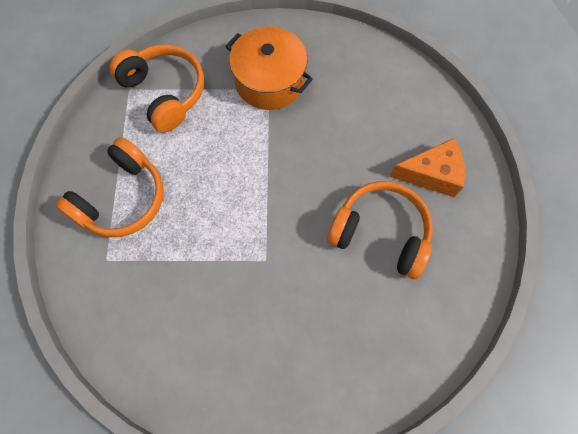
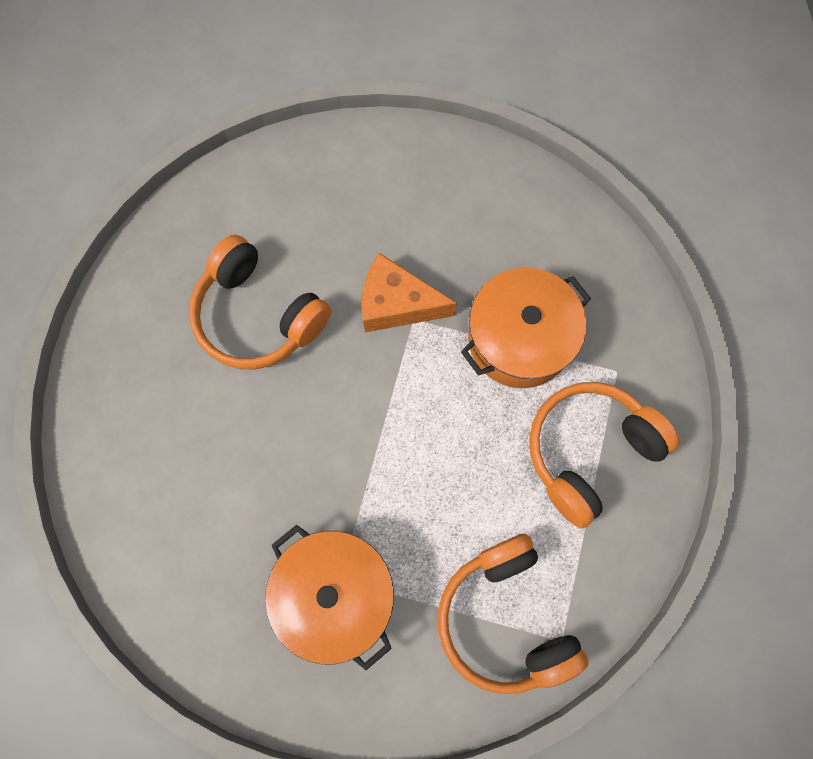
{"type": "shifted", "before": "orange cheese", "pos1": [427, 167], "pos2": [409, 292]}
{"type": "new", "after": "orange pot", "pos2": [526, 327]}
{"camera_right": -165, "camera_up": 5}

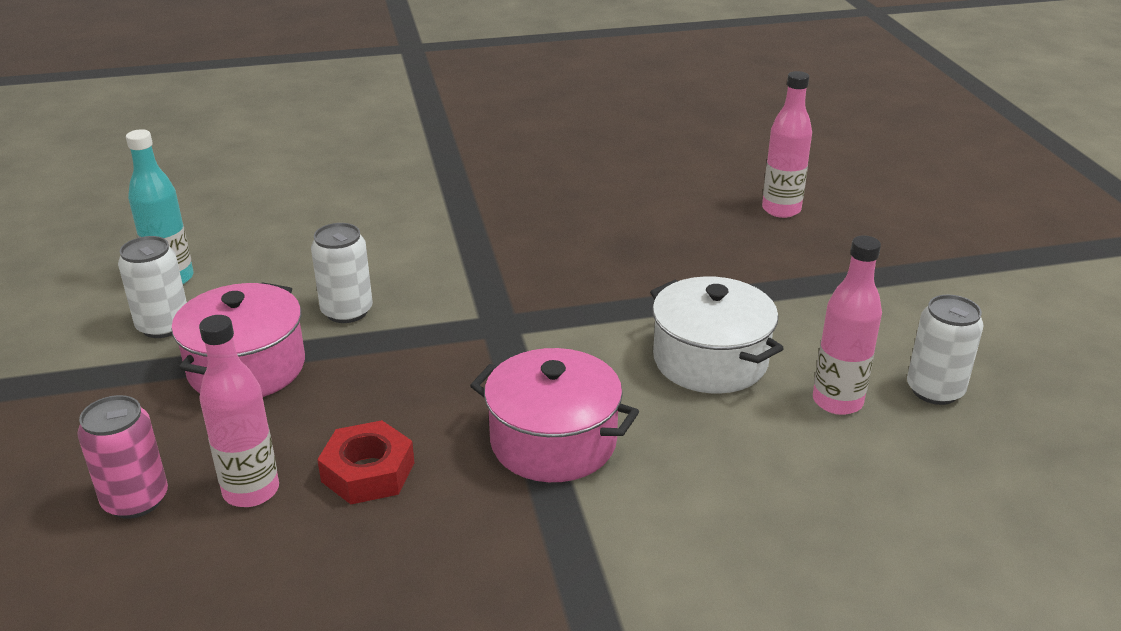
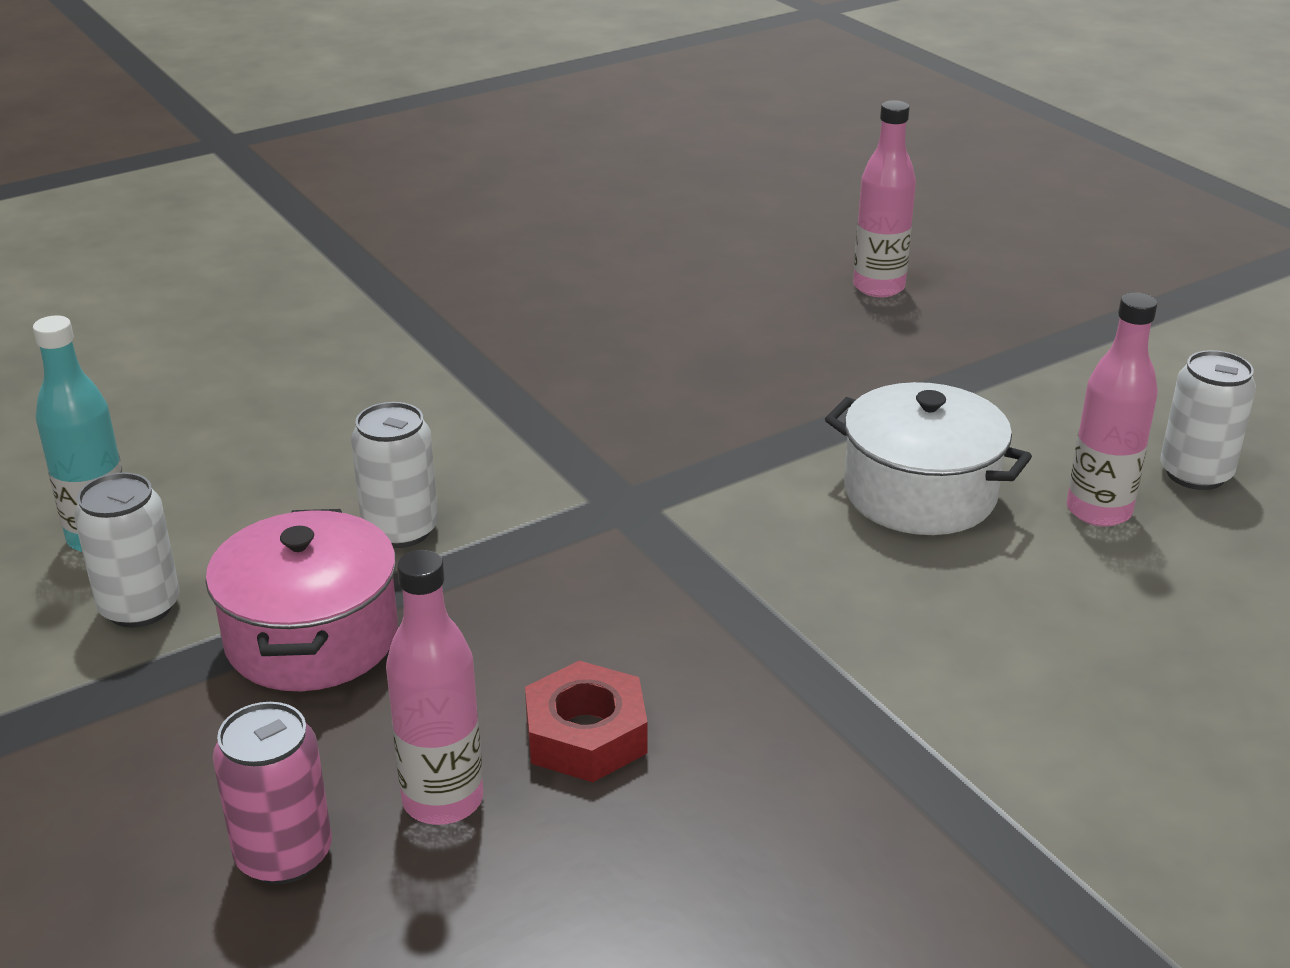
{"type": "gone", "before": "pink pot", "pos1": [554, 415]}
{"camera_right": -20, "camera_up": 0}

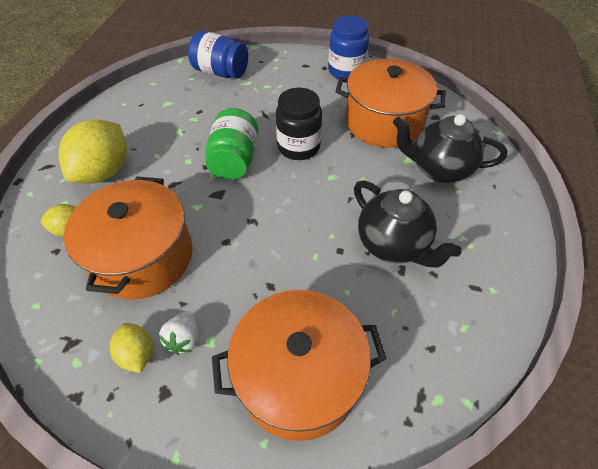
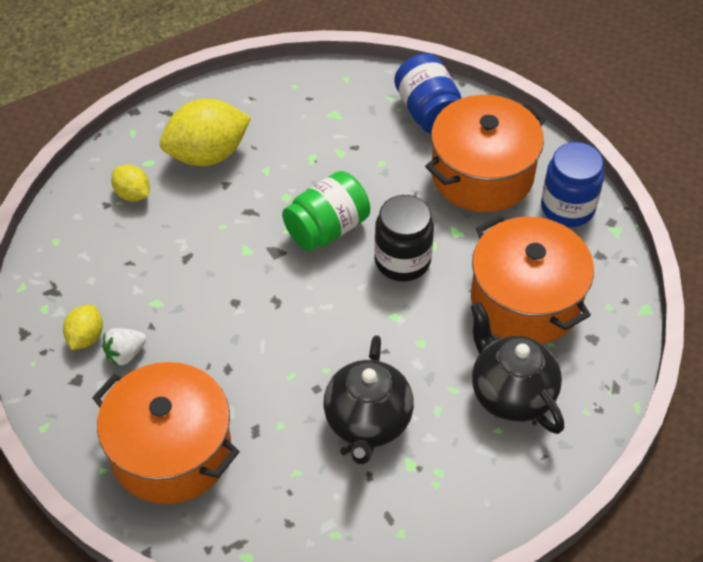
{"type": "shifted", "before": "orange pot", "pos1": [127, 238], "pos2": [485, 153]}
{"camera_right": 45, "camera_up": 0}

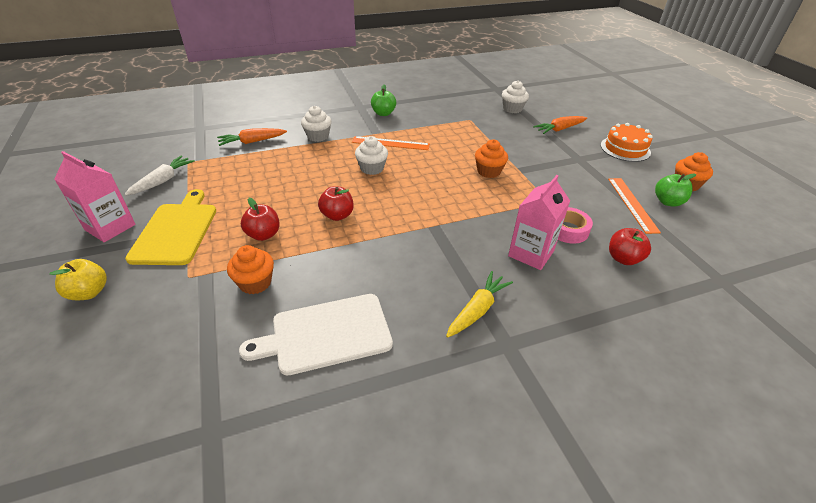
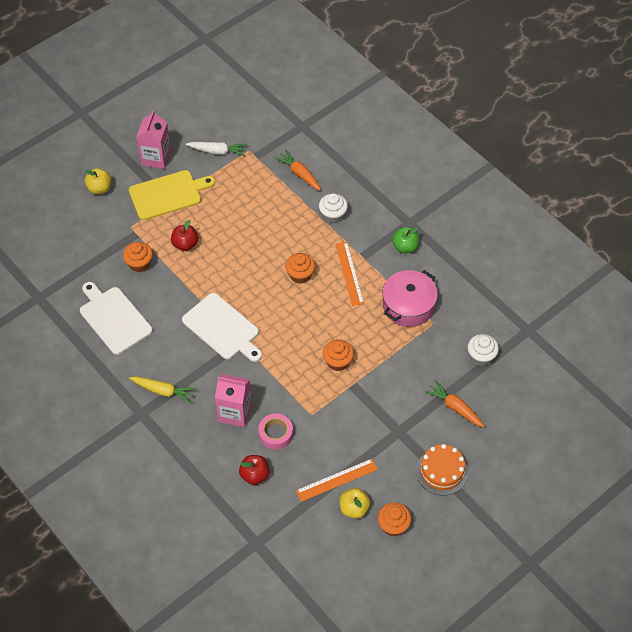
{"type": "gone", "before": "red apple", "pos1": [336, 203]}
{"type": "repainted", "before": "white cupcake", "after": "orange cupcake", "pos1": [371, 155], "pos2": [300, 268]}
{"type": "repainted", "before": "green apple", "after": "yellow apple", "pos1": [675, 190], "pos2": [354, 503]}
{"type": "new", "after": "white cutting board", "pos2": [222, 327]}
{"type": "new", "after": "pink pot", "pos2": [410, 298]}
{"camera_right": 70, "camera_up": 15}

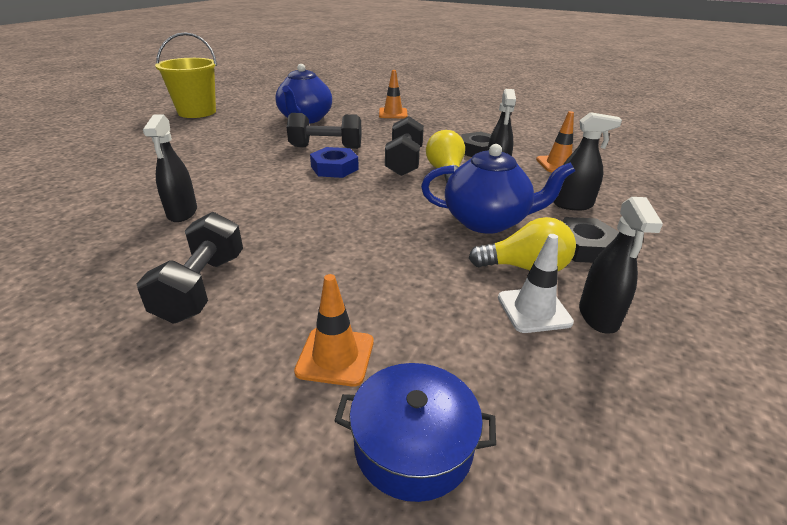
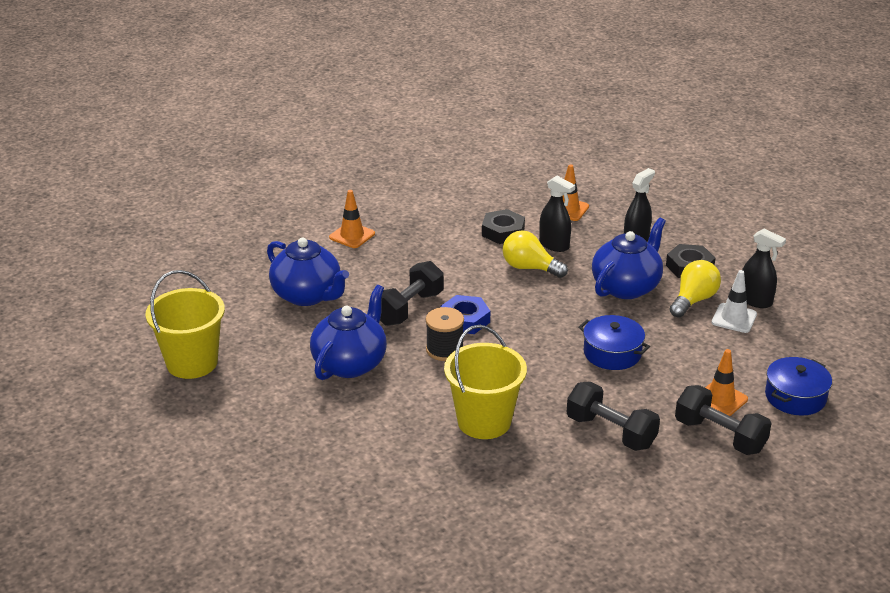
{"type": "swapped", "before": "black spray bottle", "after": "yellow bucket", "pos1": [170, 168], "pos2": [485, 382]}
{"type": "shifted", "before": "black dumbbell", "pos1": [404, 146], "pos2": [723, 420]}
{"type": "new", "after": "blue teapot", "pos2": [348, 332]}
{"type": "new", "after": "black spool", "pos2": [445, 334]}
{"type": "new", "after": "blue pot", "pos2": [614, 342]}
{"camera_right": -55, "camera_up": 0}

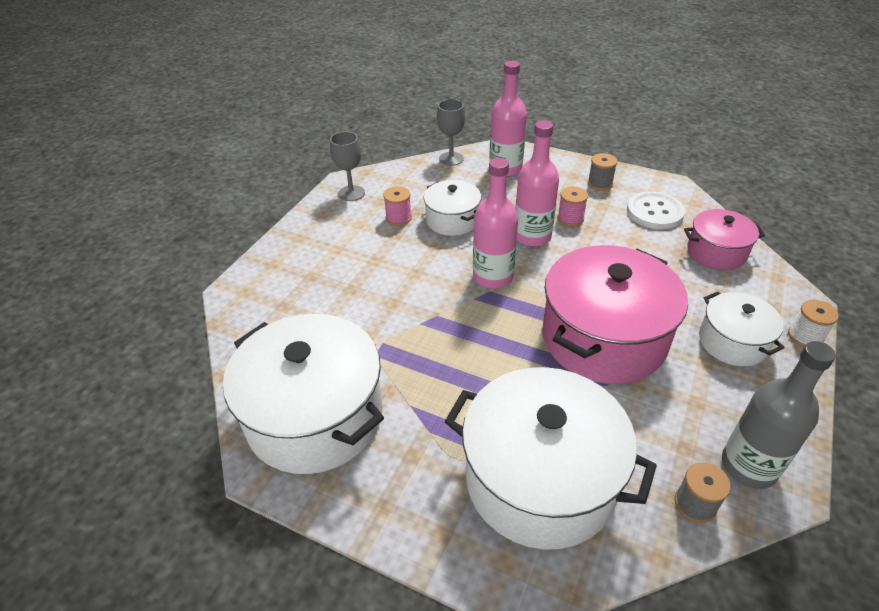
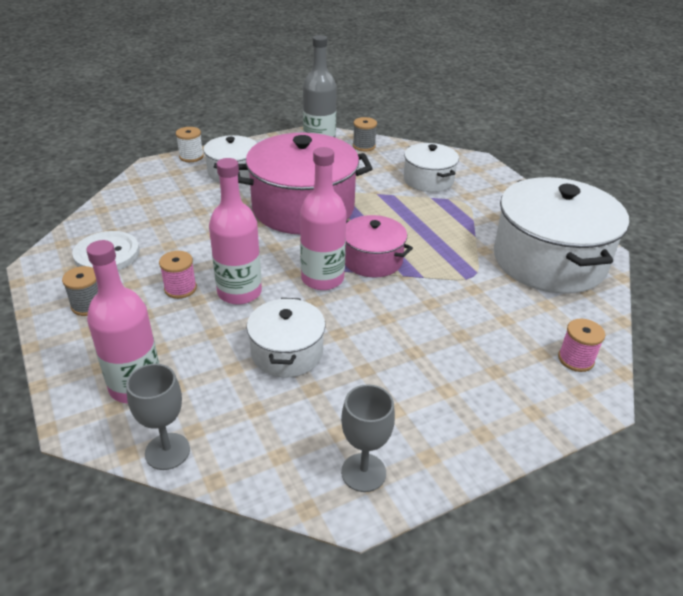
{"type": "shifted", "before": "pink spool", "pos1": [397, 206], "pos2": [581, 345]}
{"type": "scaled", "before": "white pot", "pos1": [550, 458], "pos2": [431, 167], "scale": 0.53}
{"type": "shifted", "before": "pink pot", "pos1": [724, 239], "pos2": [379, 246]}
{"camera_right": -145, "camera_up": -5}

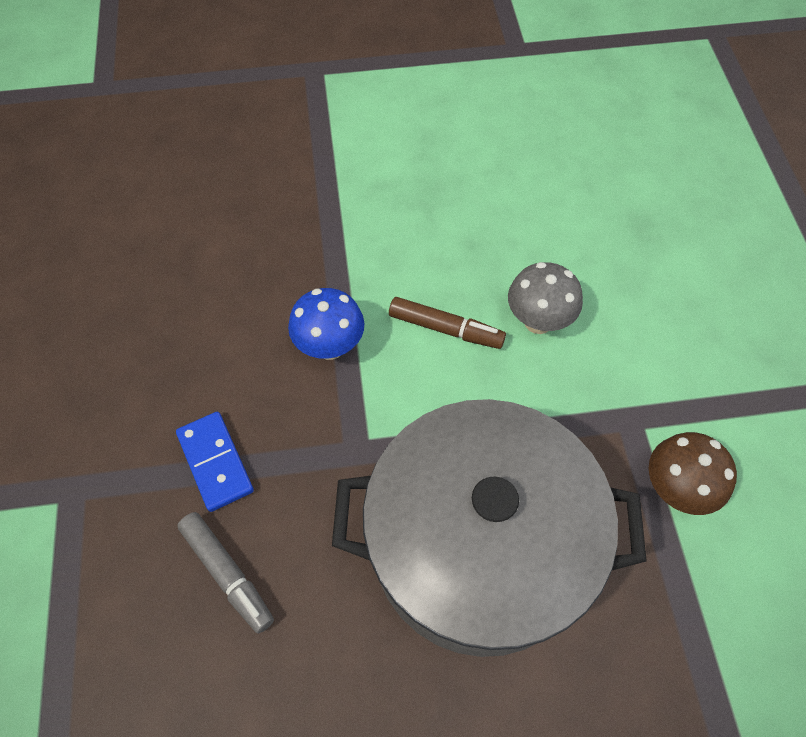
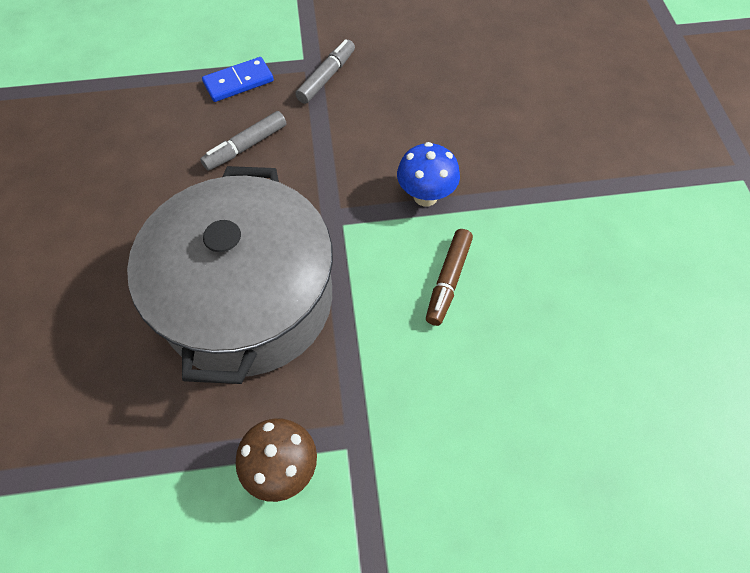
{"type": "shifted", "before": "blue domino", "pos1": [215, 462], "pos2": [238, 79]}
{"type": "gone", "before": "grey mushroom", "pos1": [545, 298]}
{"type": "new", "after": "grey marker", "pos2": [325, 71]}
{"camera_right": 90, "camera_up": 0}

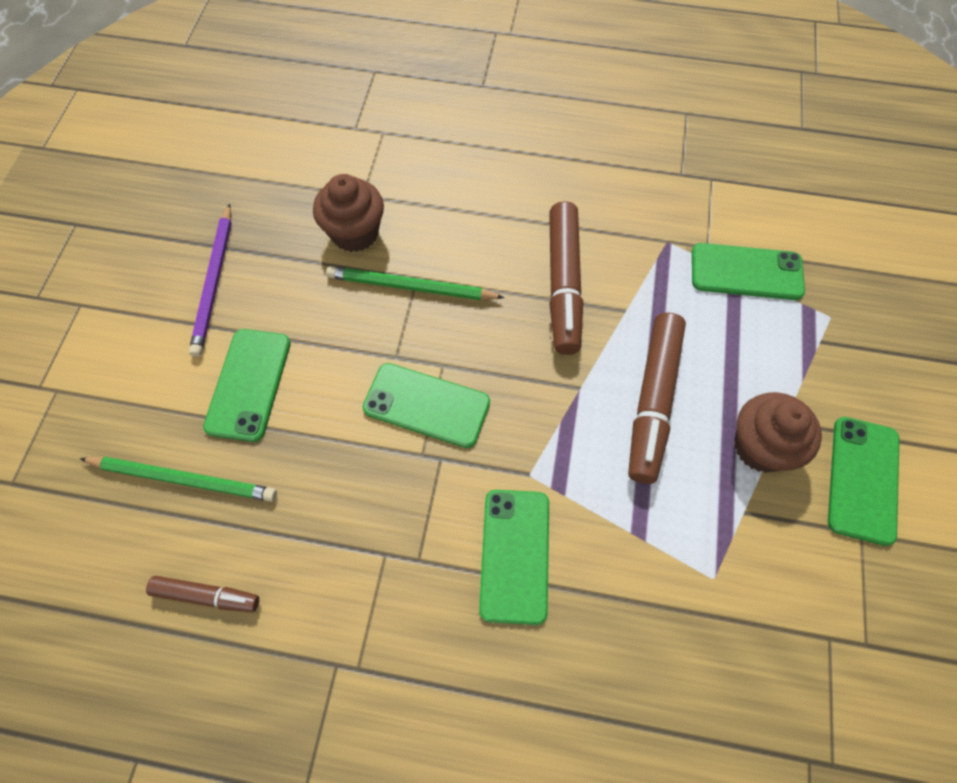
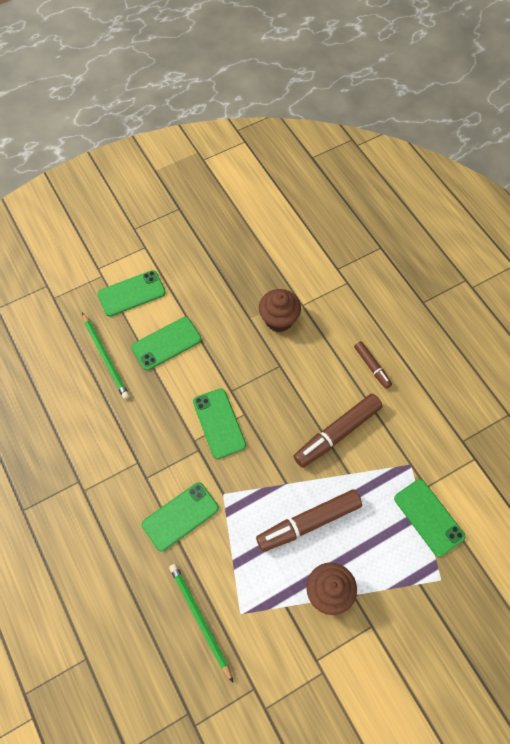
{"type": "shifted", "before": "brown marker", "pos1": [202, 594], "pos2": [373, 365]}
{"type": "gone", "before": "purple pencil", "pos1": [210, 280]}
{"type": "shifted", "before": "green pencil", "pos1": [415, 283], "pos2": [201, 623]}
{"type": "shifted", "before": "green phone", "pos1": [864, 481], "pos2": [131, 293]}
{"camera_right": 50, "camera_up": 0}

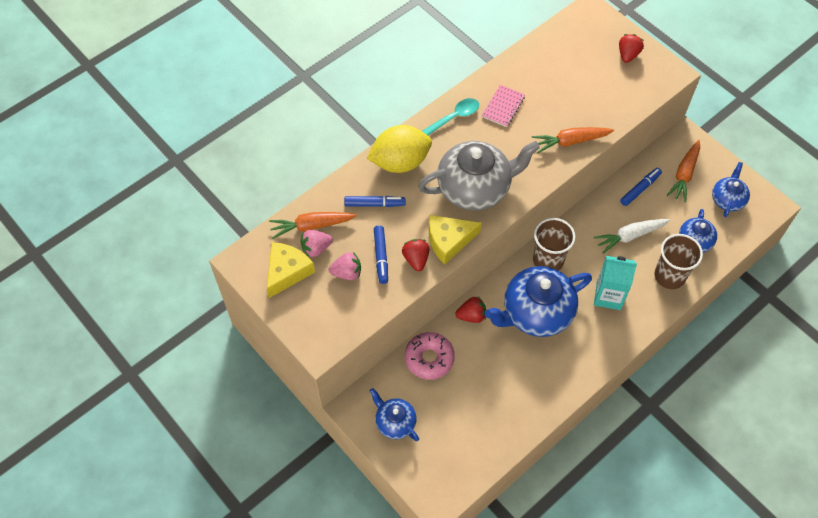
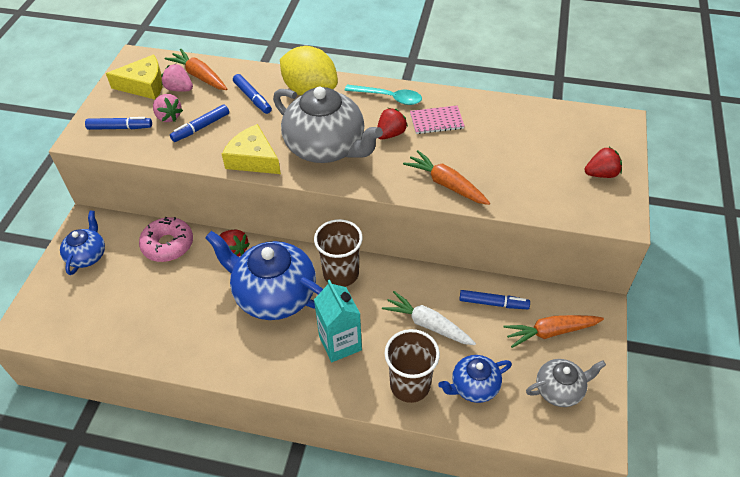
{"type": "shifted", "before": "red strawberry", "pos1": [416, 255], "pos2": [392, 124]}
{"type": "repainted", "before": "blue teapot", "after": "grey teapot", "pos1": [731, 189], "pos2": [566, 383]}
{"type": "new", "after": "blue marker", "pos2": [118, 123]}
{"camera_right": 55, "camera_up": -10}

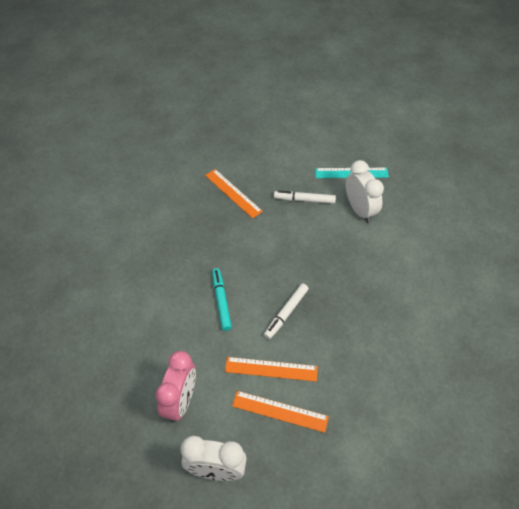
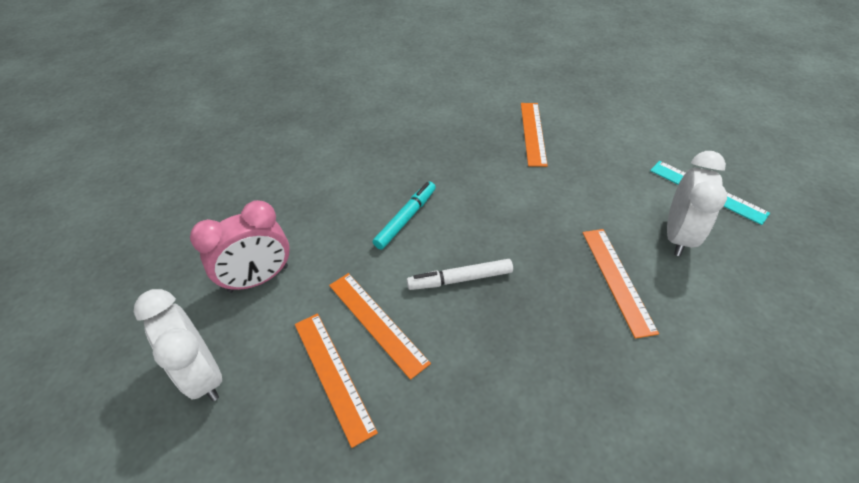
{"type": "gone", "before": "white marker", "pos1": [305, 197]}
{"type": "new", "after": "orange ruler", "pos2": [621, 284]}
{"camera_right": 45, "camera_up": -5}

